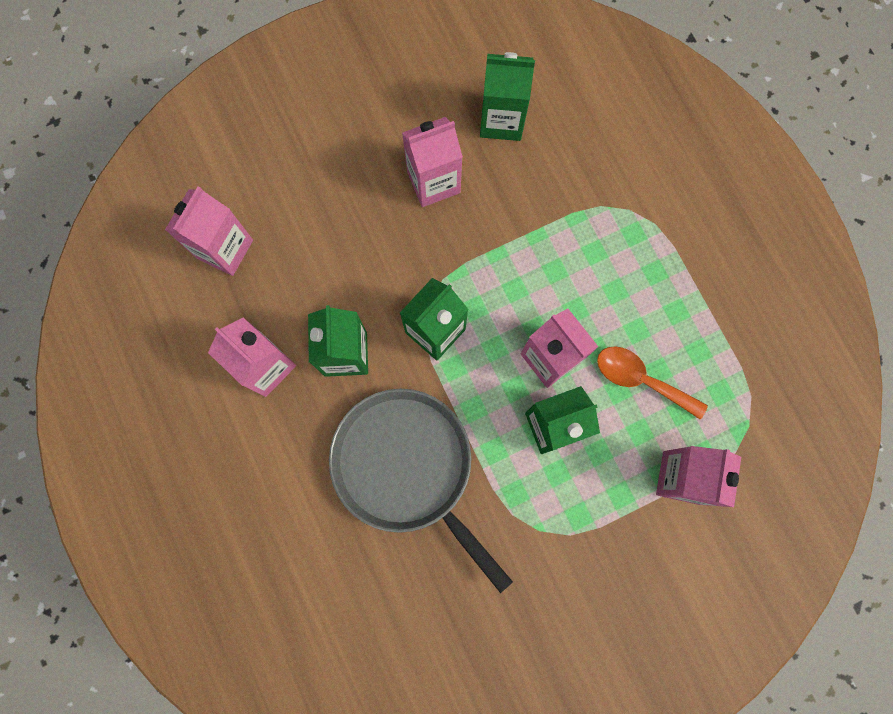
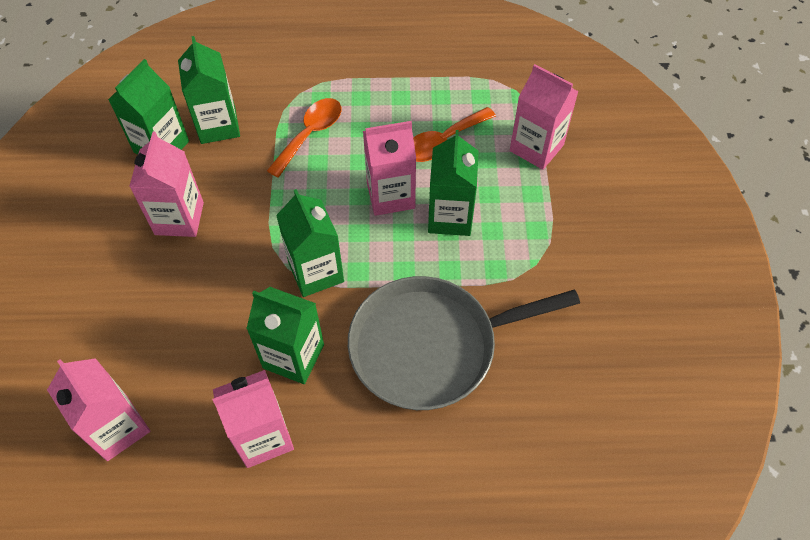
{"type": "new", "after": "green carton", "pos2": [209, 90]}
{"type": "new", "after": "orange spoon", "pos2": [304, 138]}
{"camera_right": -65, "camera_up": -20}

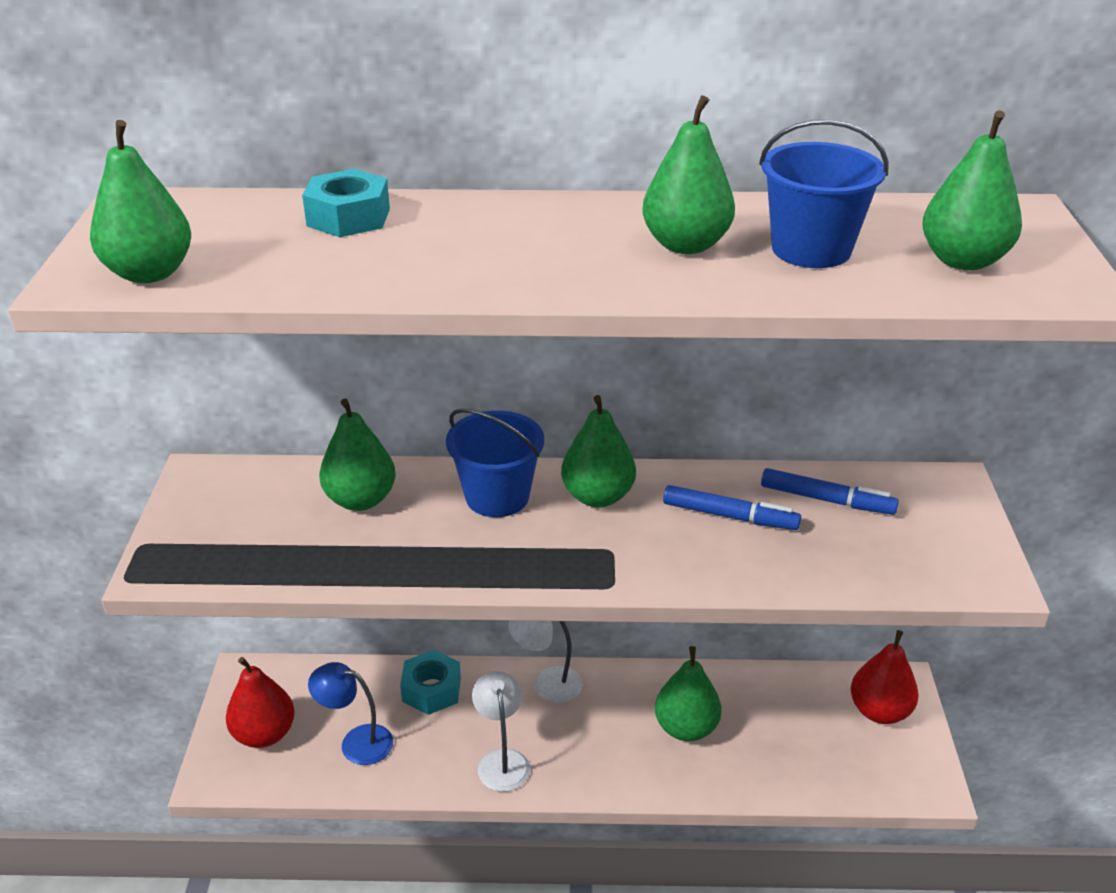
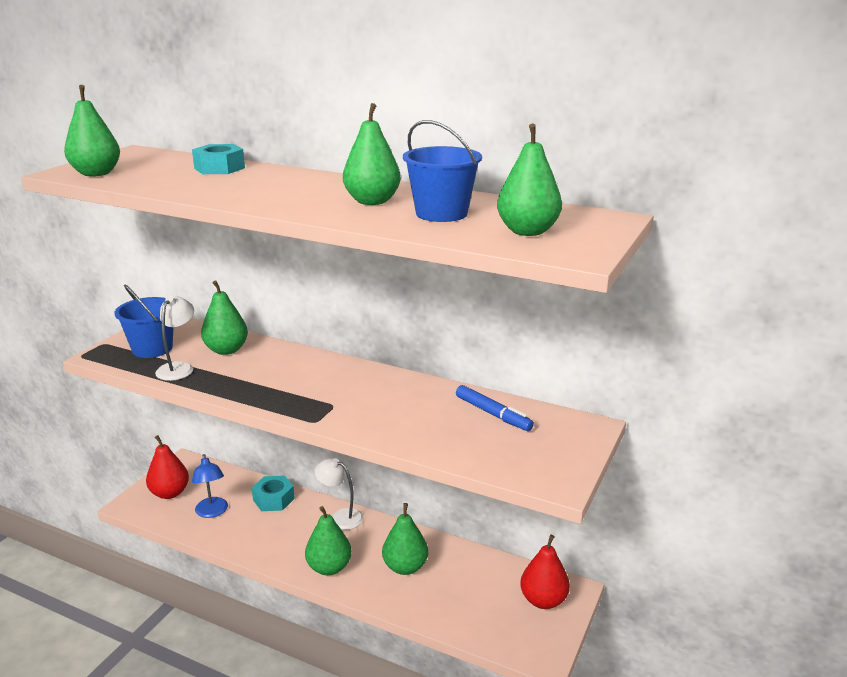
{"type": "rotated", "before": "blue lamp", "pos1": [350, 713], "pos2": [210, 486], "turn": -150}
{"type": "shifted", "before": "blue bucket", "pos1": [495, 463], "pos2": [144, 321]}
{"type": "shifted", "before": "white lamp", "pos1": [501, 731], "pos2": [174, 338]}
{"type": "shifted", "before": "green pear", "pos1": [598, 451], "pos2": [328, 540]}
{"type": "gone", "before": "blue marker", "pos1": [732, 507]}
{"camera_right": 25, "camera_up": -10}

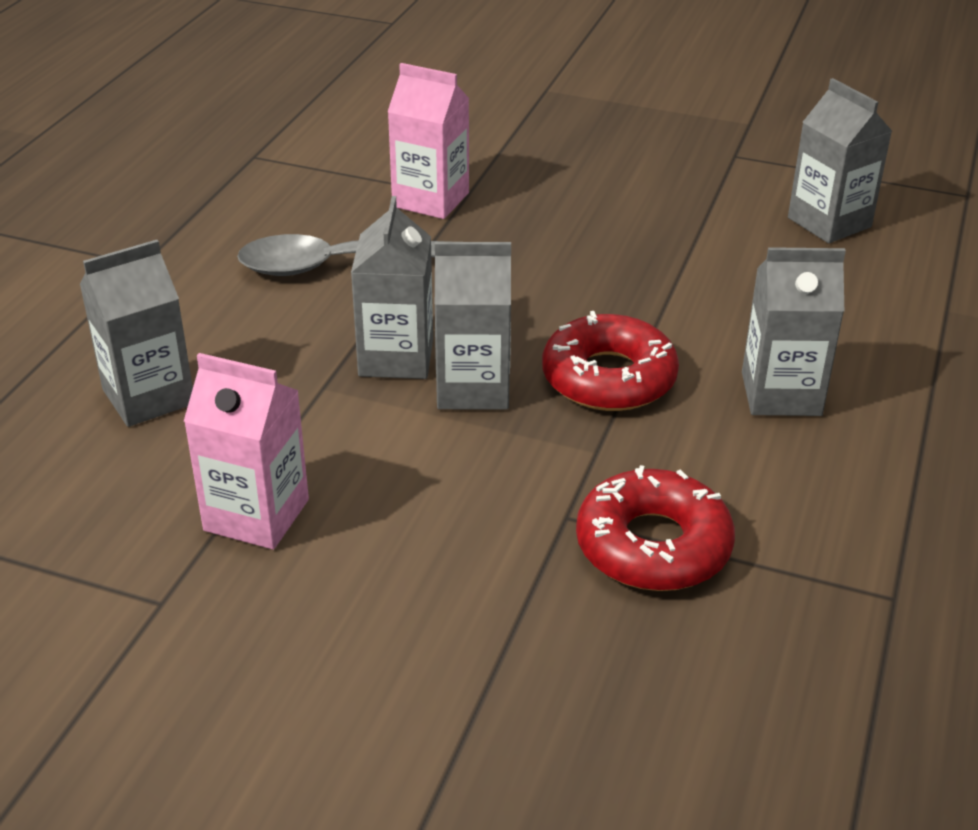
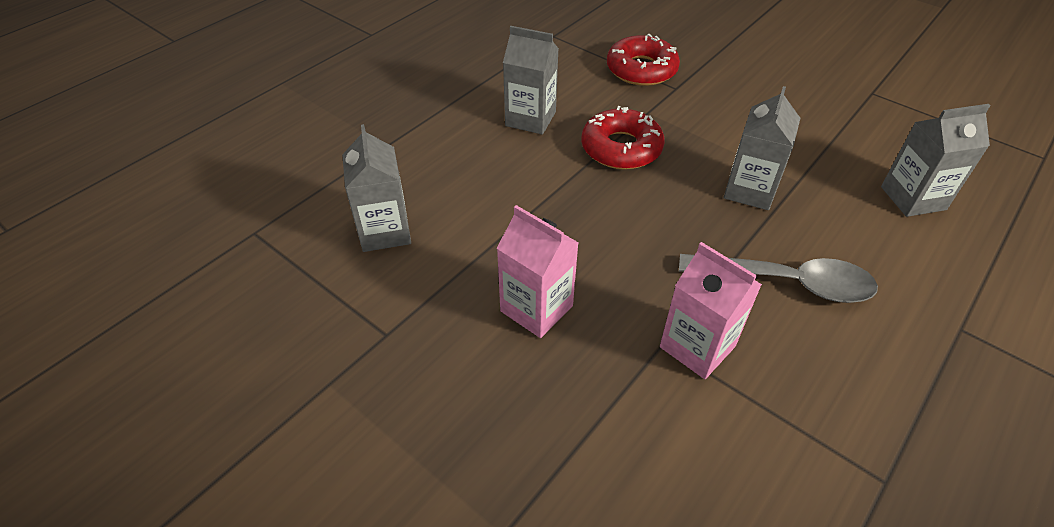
{"type": "shifted", "before": "pink carton", "pos1": [246, 451], "pos2": [537, 271]}
{"type": "gone", "before": "grey carton", "pos1": [473, 326]}
{"camera_right": -160, "camera_up": 10}

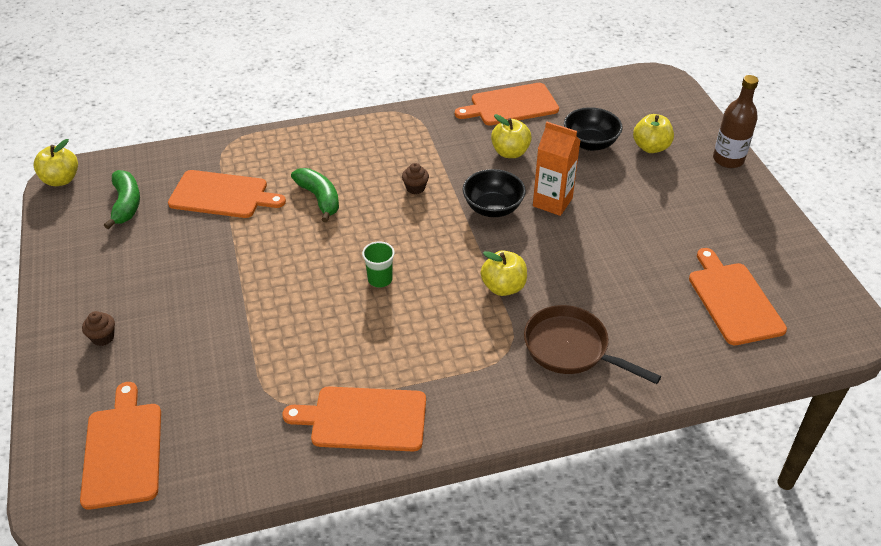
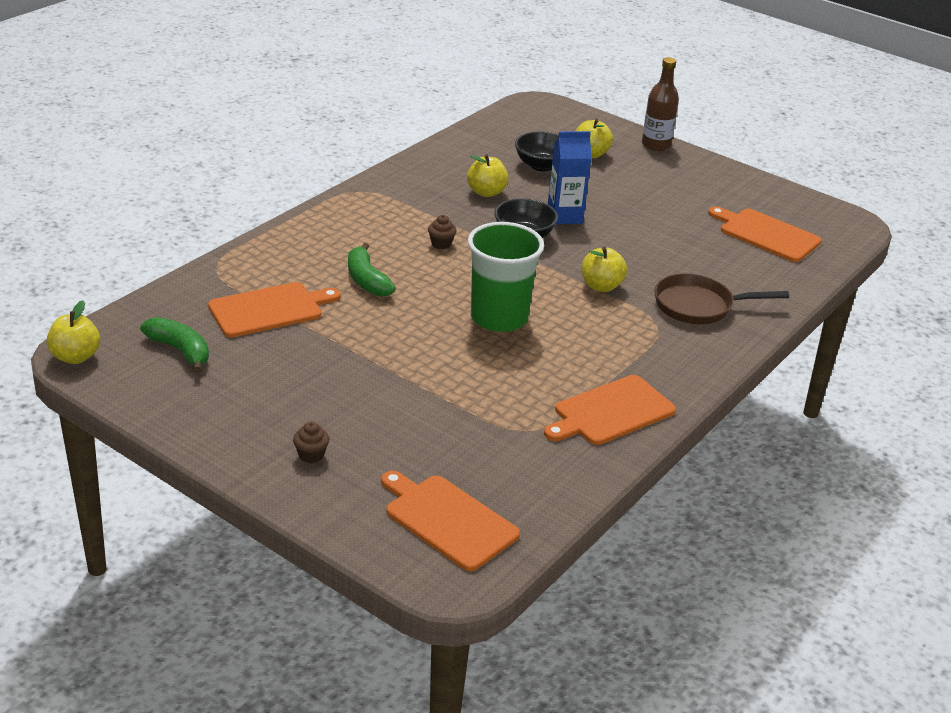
{"type": "rotated", "before": "green banana", "pos1": [315, 195], "pos2": [372, 269], "turn": -135}
{"type": "scaled", "before": "green cup", "pos1": [378, 264], "pos2": [506, 277], "scale": 2.26}
{"type": "gone", "before": "orange cutting board", "pos1": [507, 104]}
{"type": "repainted", "before": "orange carton", "after": "blue carton", "pos1": [557, 169], "pos2": [570, 177]}
{"camera_right": -40, "camera_up": -10}

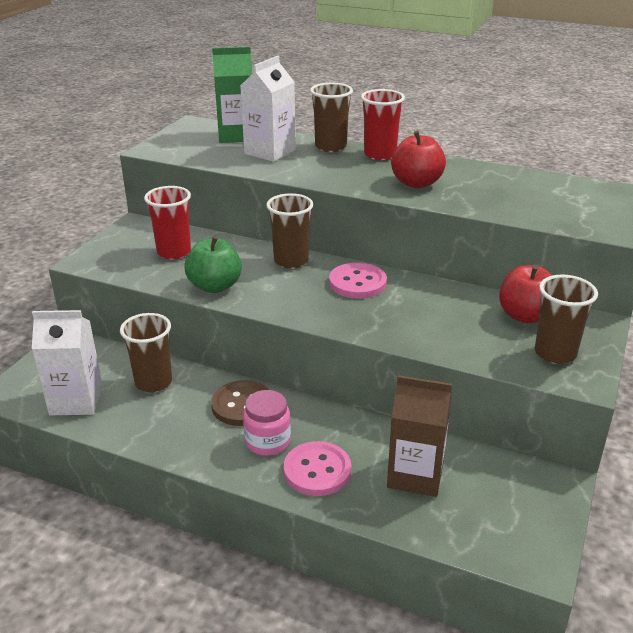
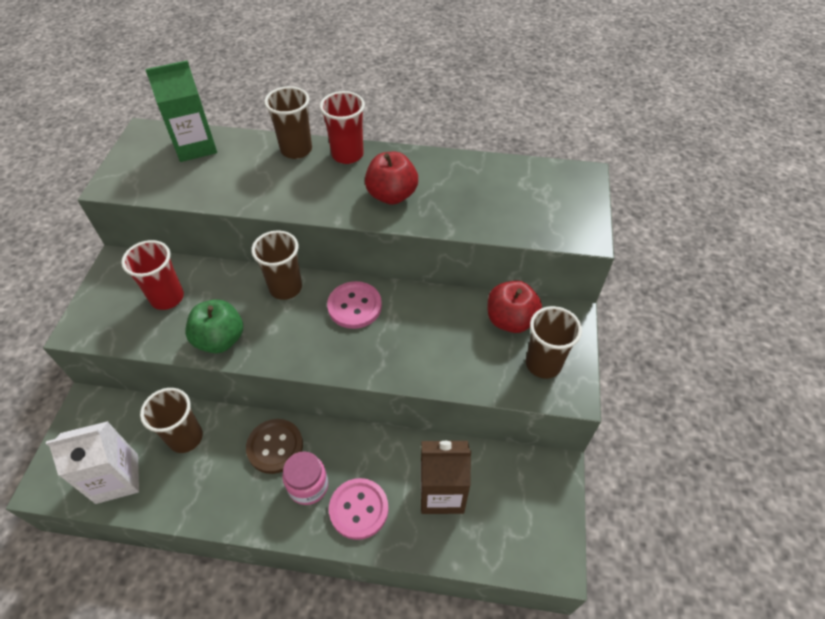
{"type": "gone", "before": "white carton", "pos1": [268, 109]}
{"camera_right": -15, "camera_up": 20}

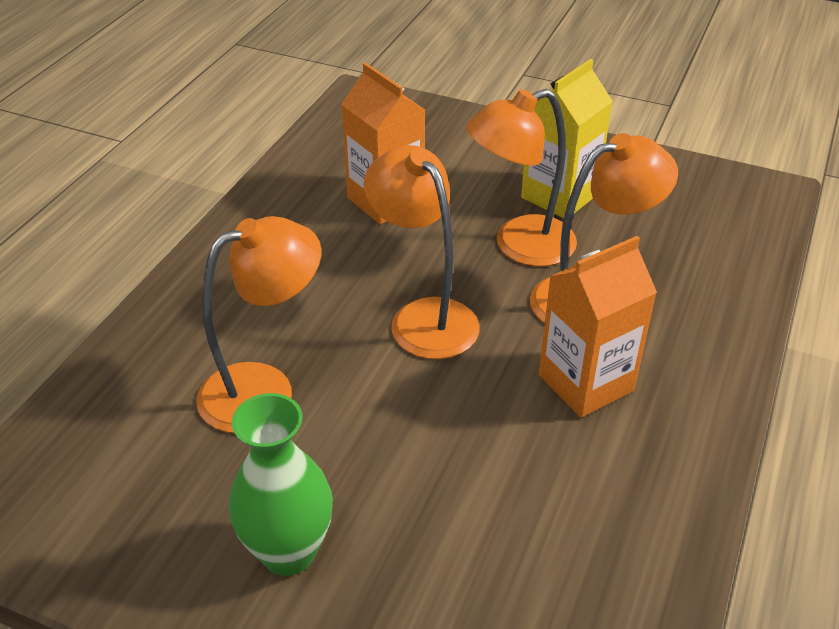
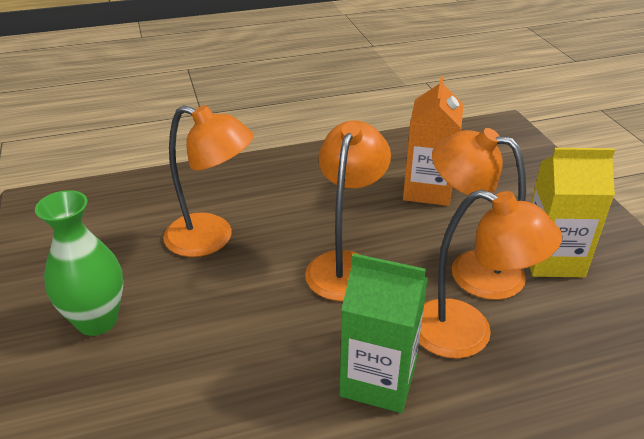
{"type": "repainted", "before": "orange carton", "after": "green carton", "pos1": [598, 327], "pos2": [384, 333]}
{"camera_right": 50, "camera_up": -5}

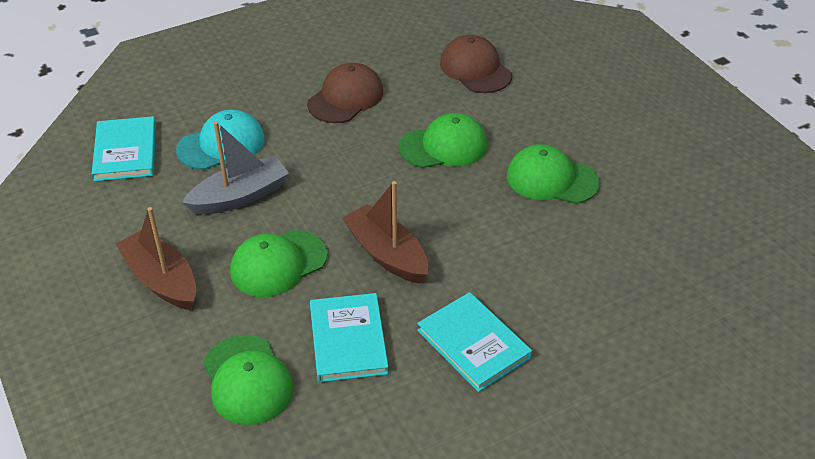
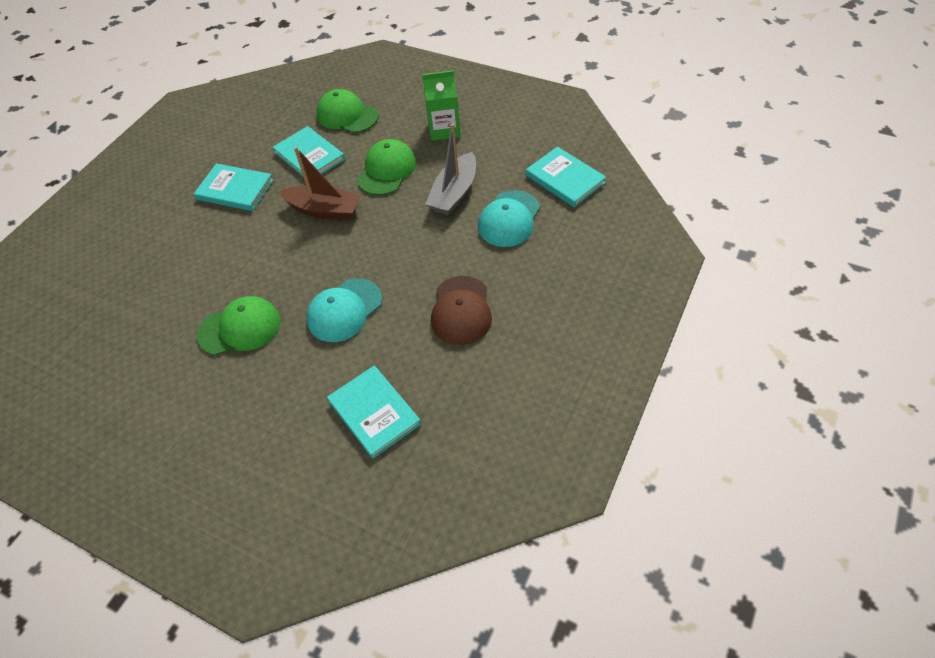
{"type": "swapped", "before": "brown boat", "after": "green carton", "pos1": [156, 258], "pos2": [441, 105]}
{"type": "repainted", "before": "green cap", "after": "turquoise cap", "pos1": [443, 140], "pos2": [344, 310]}
{"type": "swapped", "before": "brown cap", "after": "turquoise book", "pos1": [476, 64], "pos2": [374, 412]}
{"camera_right": 150, "camera_up": 10}

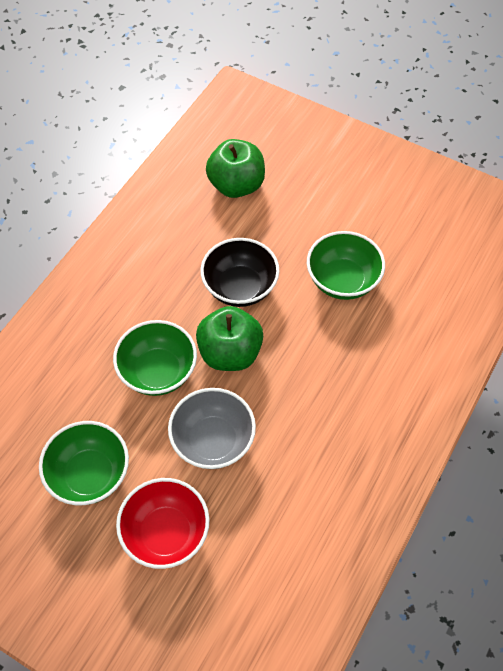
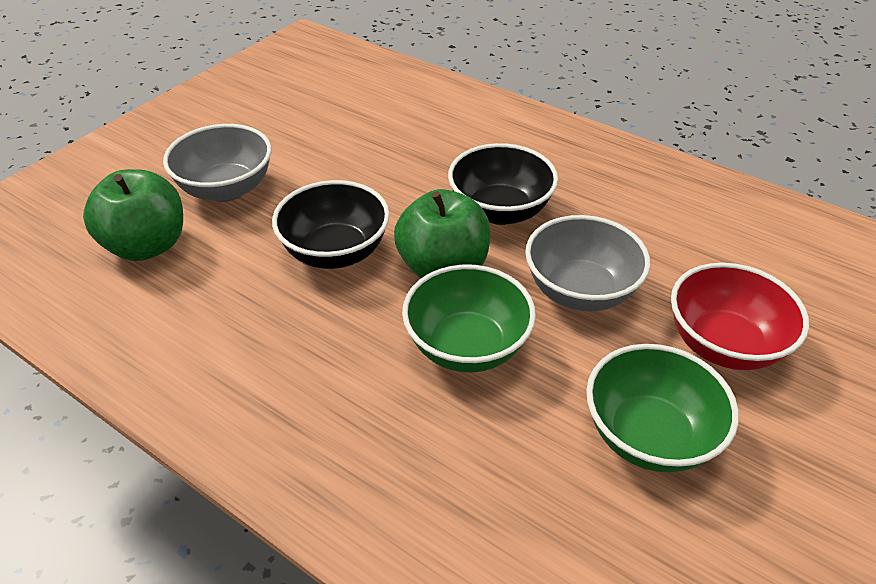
{"type": "gone", "before": "green bowl", "pos1": [346, 265]}
{"type": "new", "after": "grey bowl", "pos2": [217, 163]}
{"type": "new", "after": "black bowl", "pos2": [503, 184]}
{"camera_right": -85, "camera_up": -15}

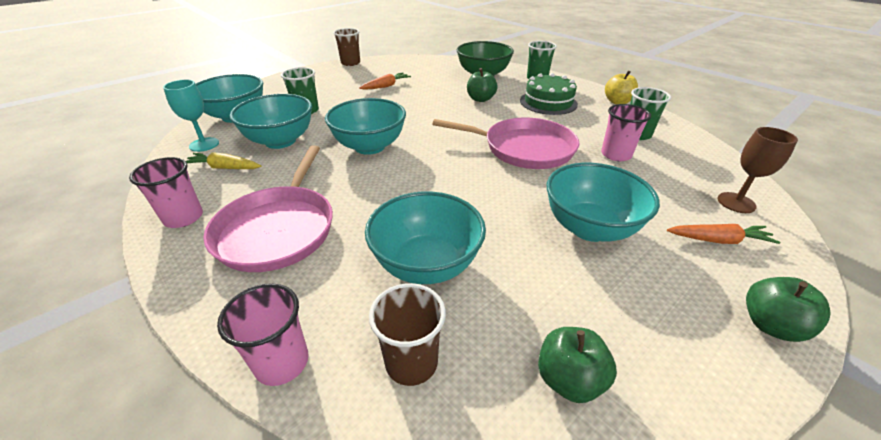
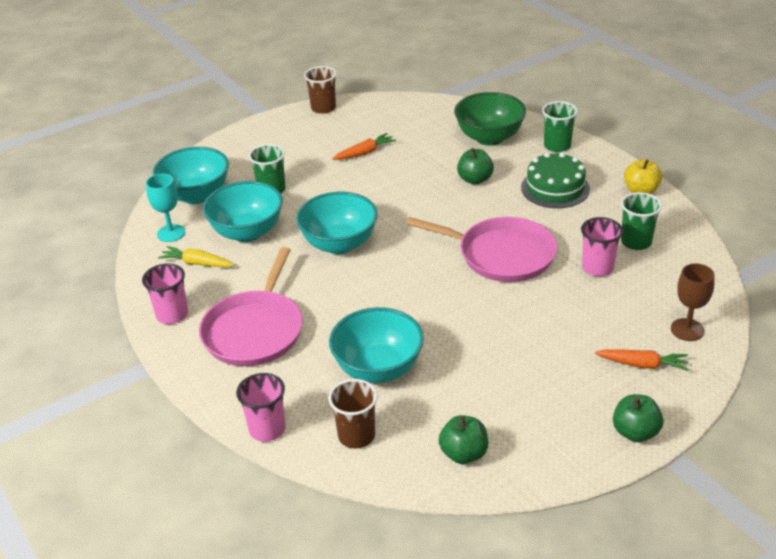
{"type": "gone", "before": "turquoise bowl", "pos1": [603, 202]}
{"camera_right": 10, "camera_up": 0}

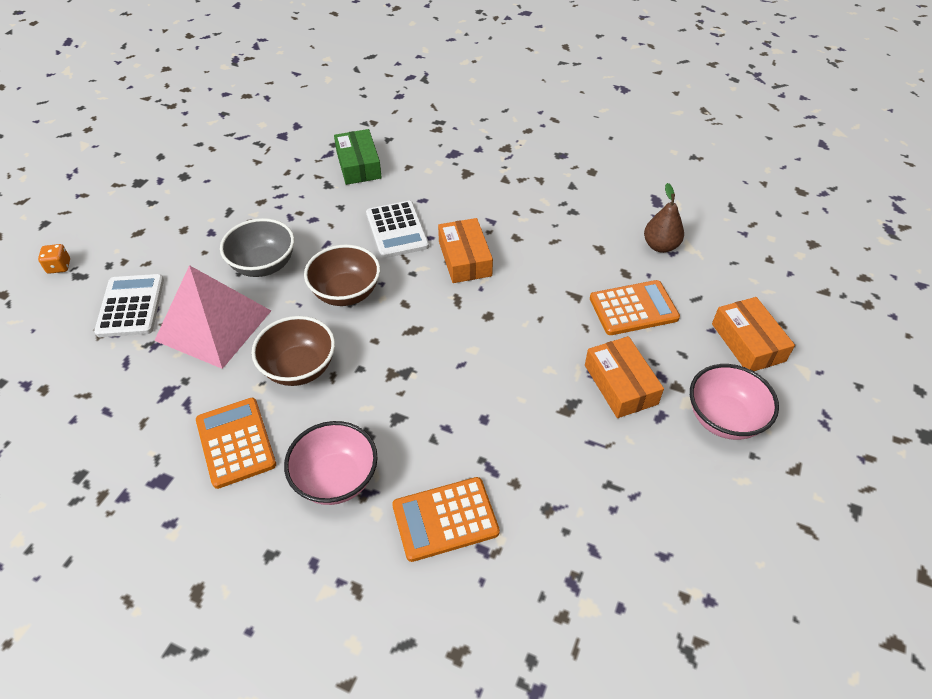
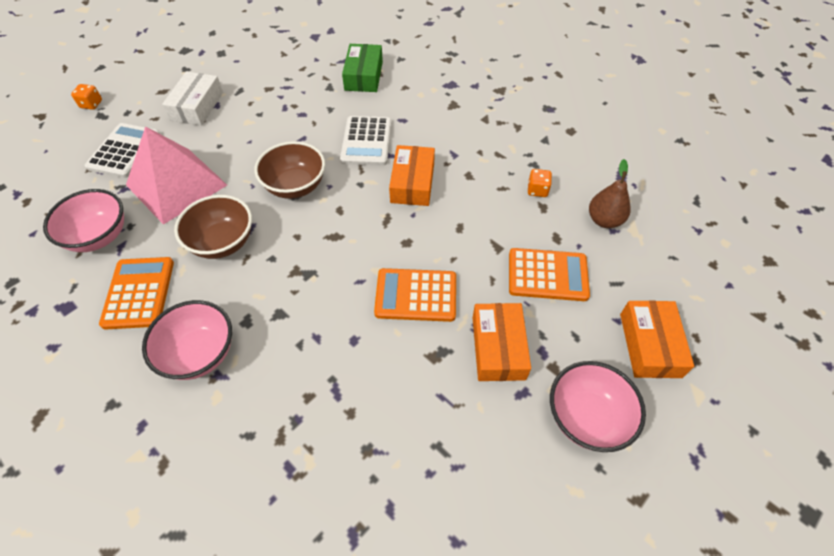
{"type": "gone", "before": "grey bowl", "pos1": [257, 247]}
{"type": "shifted", "before": "orange calculator", "pos1": [446, 519], "pos2": [415, 295]}
{"type": "new", "after": "pink bowl", "pos2": [83, 220]}
{"type": "new", "after": "white box", "pos2": [192, 99]}
{"type": "new", "after": "orange dice", "pos2": [540, 183]}
{"camera_right": 20, "camera_up": 5}

